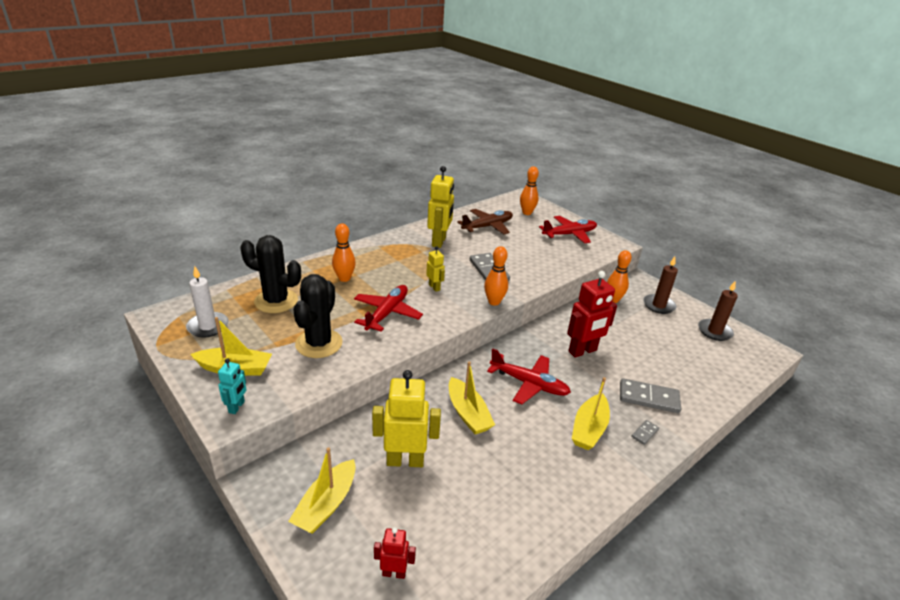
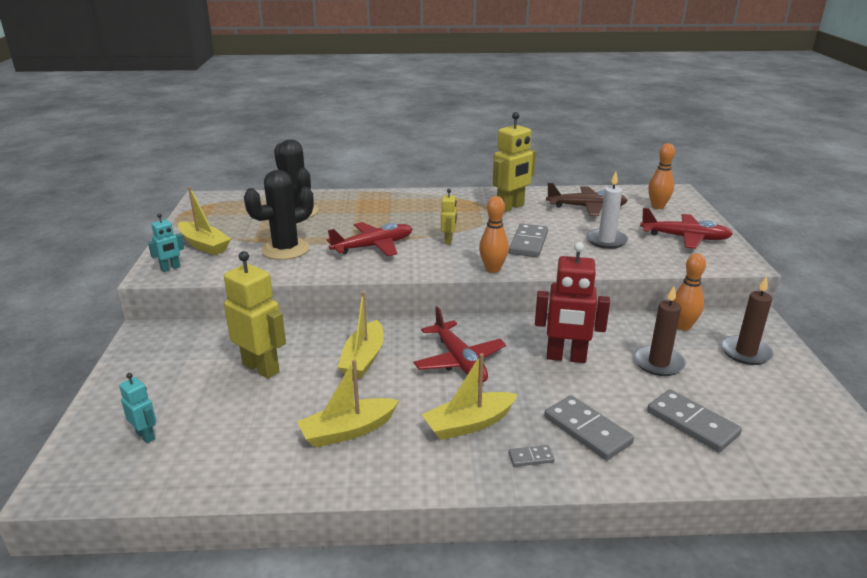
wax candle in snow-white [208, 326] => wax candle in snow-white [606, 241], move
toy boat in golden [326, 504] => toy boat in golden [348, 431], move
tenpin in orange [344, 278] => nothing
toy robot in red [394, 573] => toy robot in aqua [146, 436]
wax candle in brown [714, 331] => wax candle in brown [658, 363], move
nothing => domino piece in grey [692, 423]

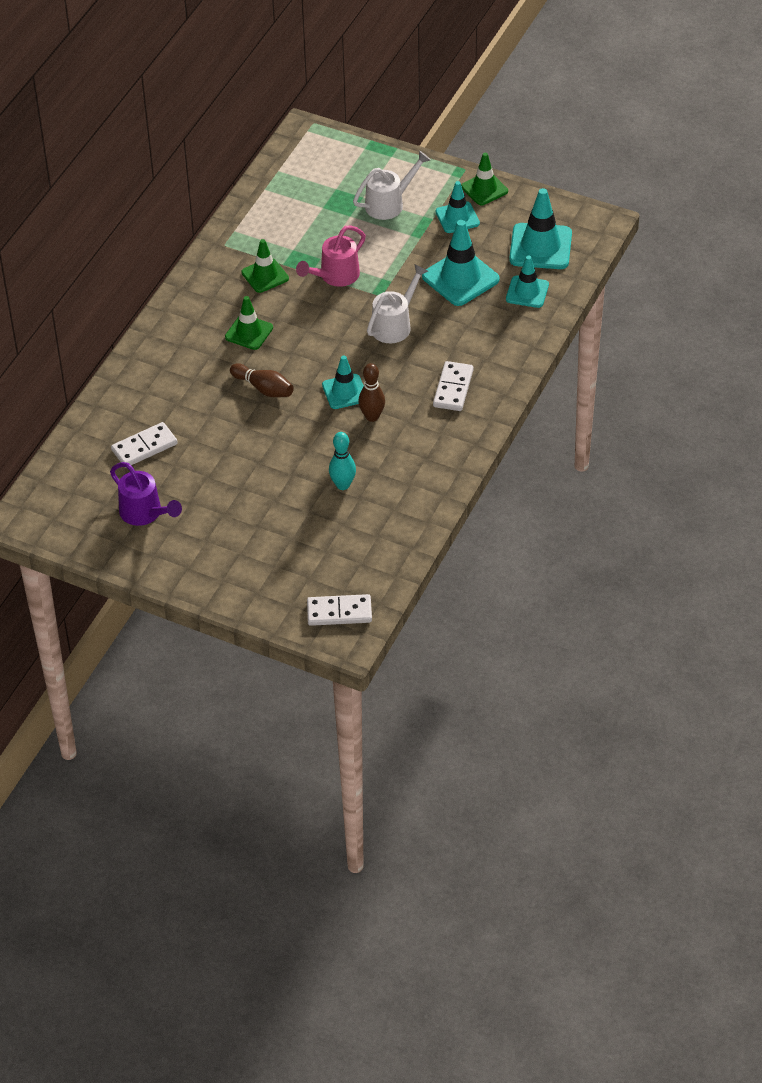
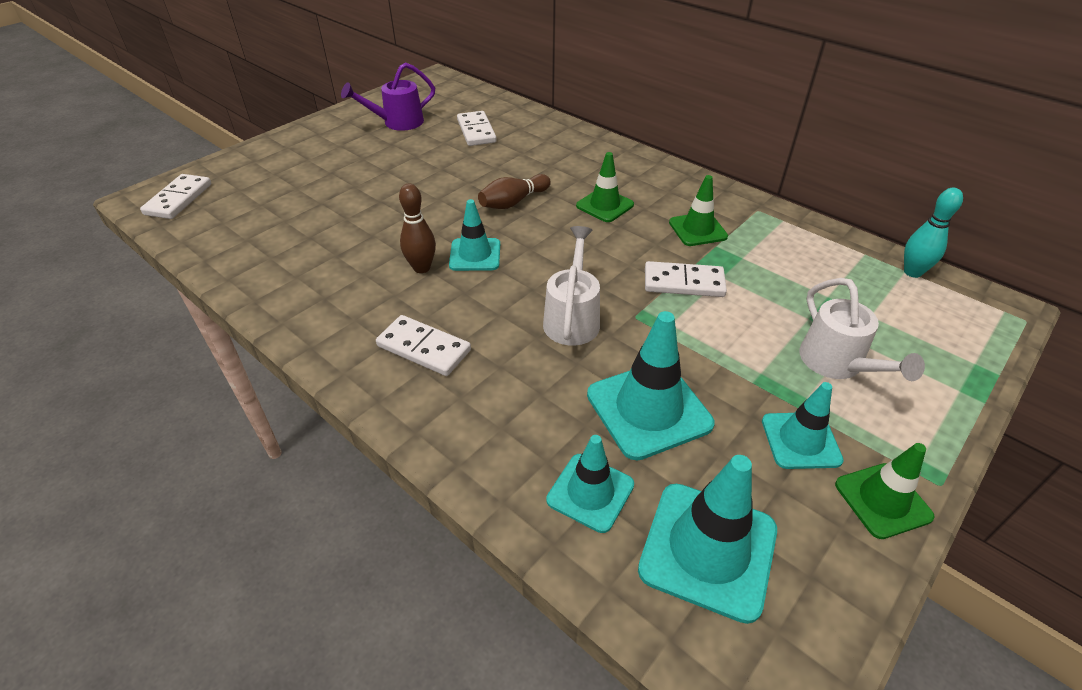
sprinkling can in rosy [335, 276] => domino piece in snow-white [683, 283]
tenpin in aqua [343, 485] => tenpin in aqua [912, 272], move
sprinkling can in snow-white [395, 325] => sprinkling can in snow-white [572, 318], 135 degrees counterclockwise

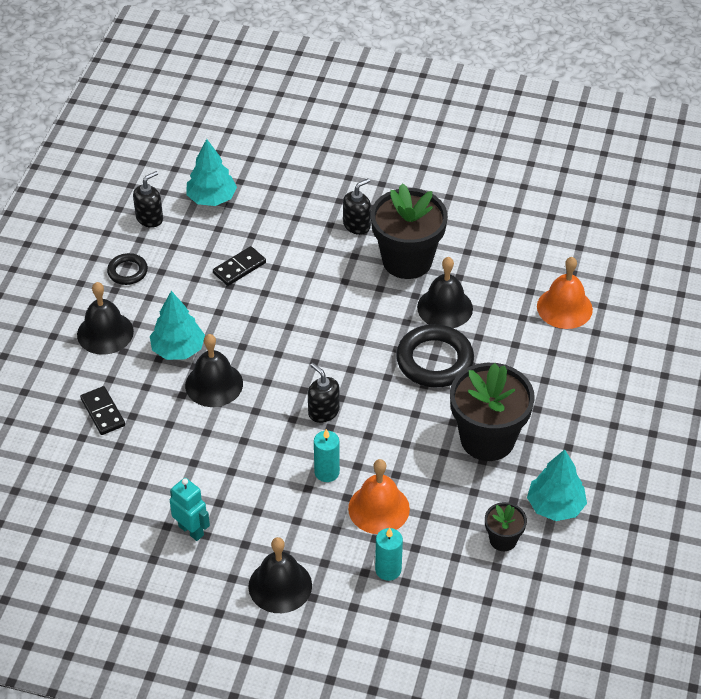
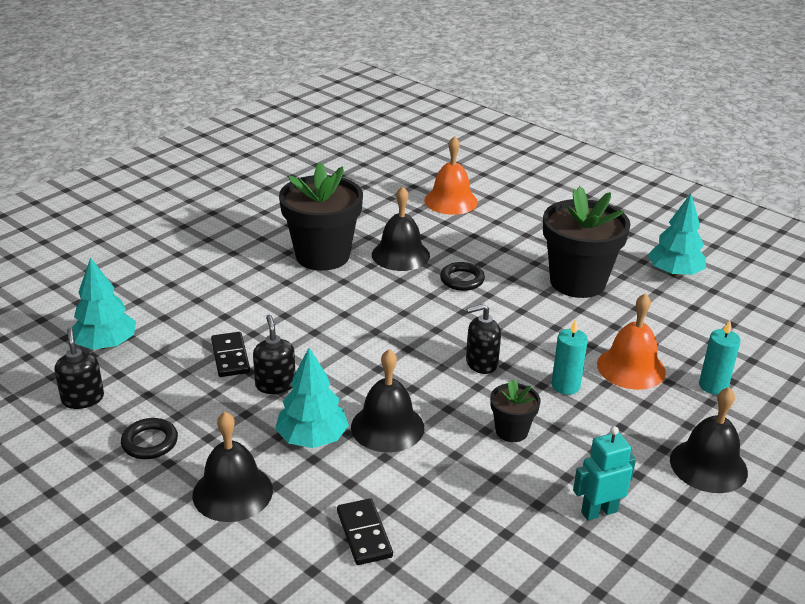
domino piece in ebony [103, 412] => domino piece in ebony [364, 534], 75 degrees clockwise
soap dispenser in ebony [357, 225] => soap dispenser in ebony [275, 384], move
torus in ebony [434, 360] => torus in ebony [462, 280], x0.54
flower pot in ebony [503, 539] => flower pot in ebony [511, 431], move

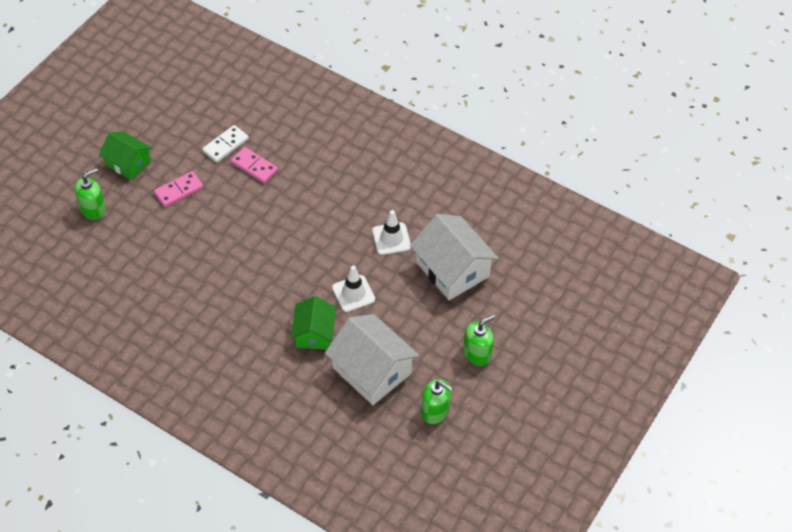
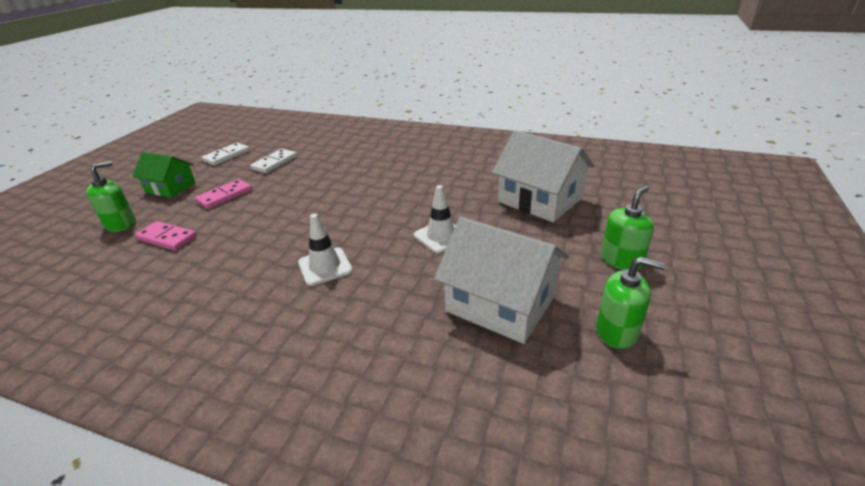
domino piece in rosy [254, 166] => domino piece in rosy [167, 238], move
toy house in emerald [314, 333] => nothing
road cone in snow-white [391, 239] => road cone in snow-white [325, 266], move
nothing => domino piece in snow-white [226, 156]

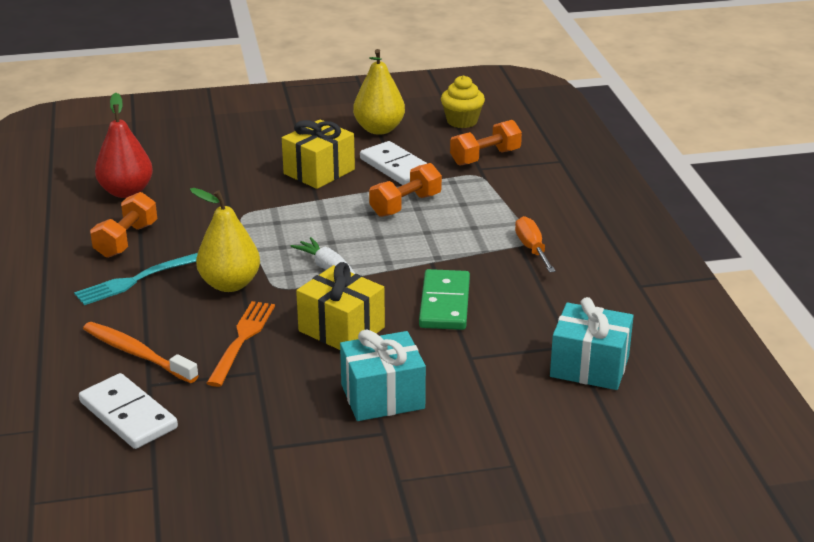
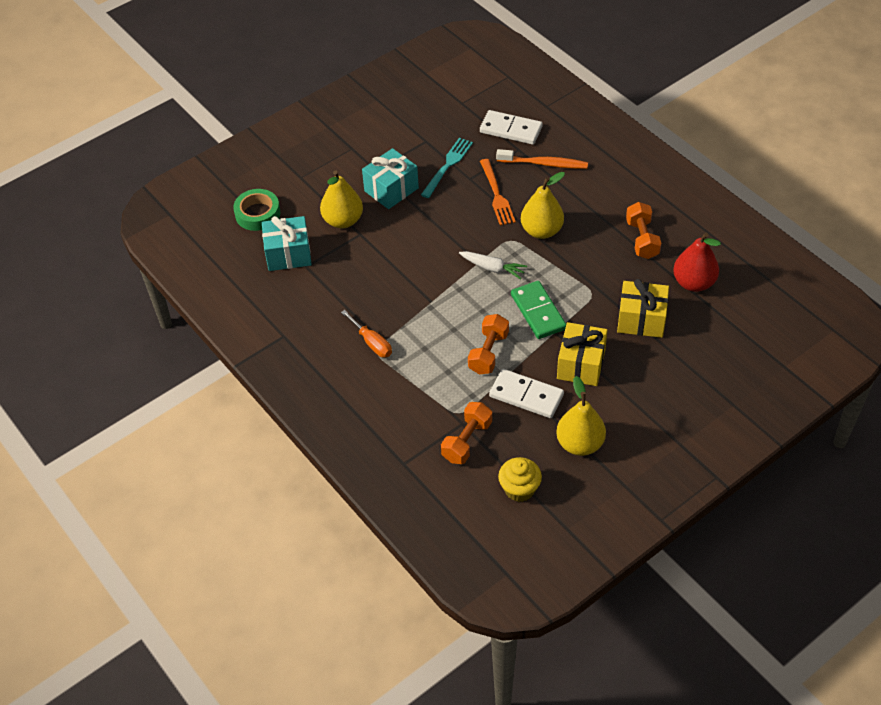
fork in aqua [136, 280] => fork in aqua [447, 166], move
present in golden [341, 329] => present in golden [641, 320], move
domino piece in emerald [444, 303] => domino piece in emerald [538, 312], move
nothing => tape in emerald [257, 214]
nothing => pear fruit in golden [343, 220]

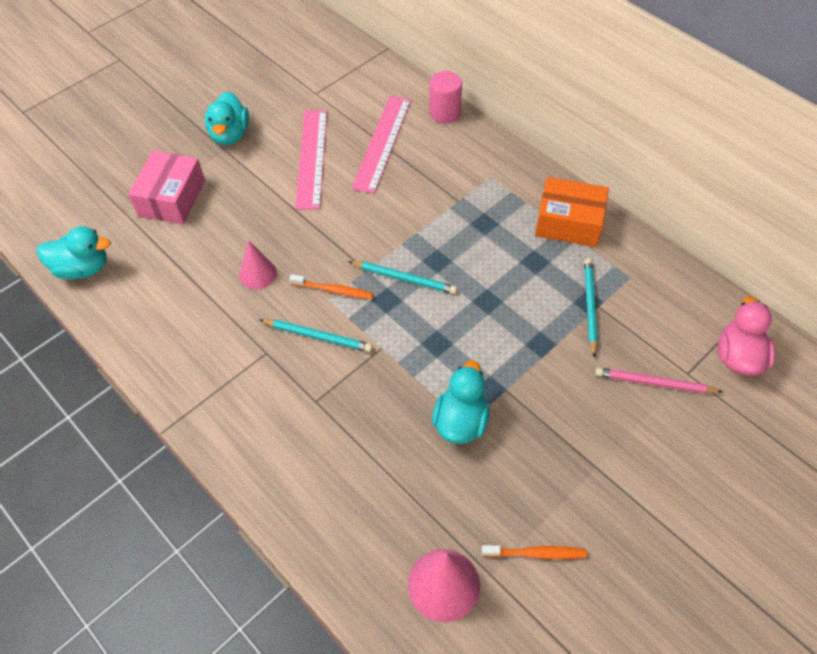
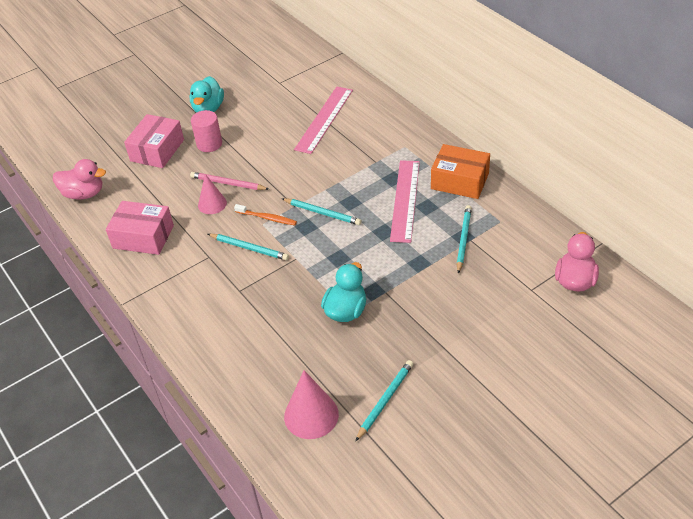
toy duck in aqua [82, 268] => toy duck in rosy [84, 194]
straightedge in rosy [312, 158] => straightedge in rosy [405, 200], move
cylinder in rosy [444, 113] => cylinder in rosy [209, 144], move
toothbrush in orange [536, 553] => pencil in aqua [385, 400]
pencil in rosy [654, 383] => pencil in rosy [228, 183], move
nothing => package in rosy [143, 237]

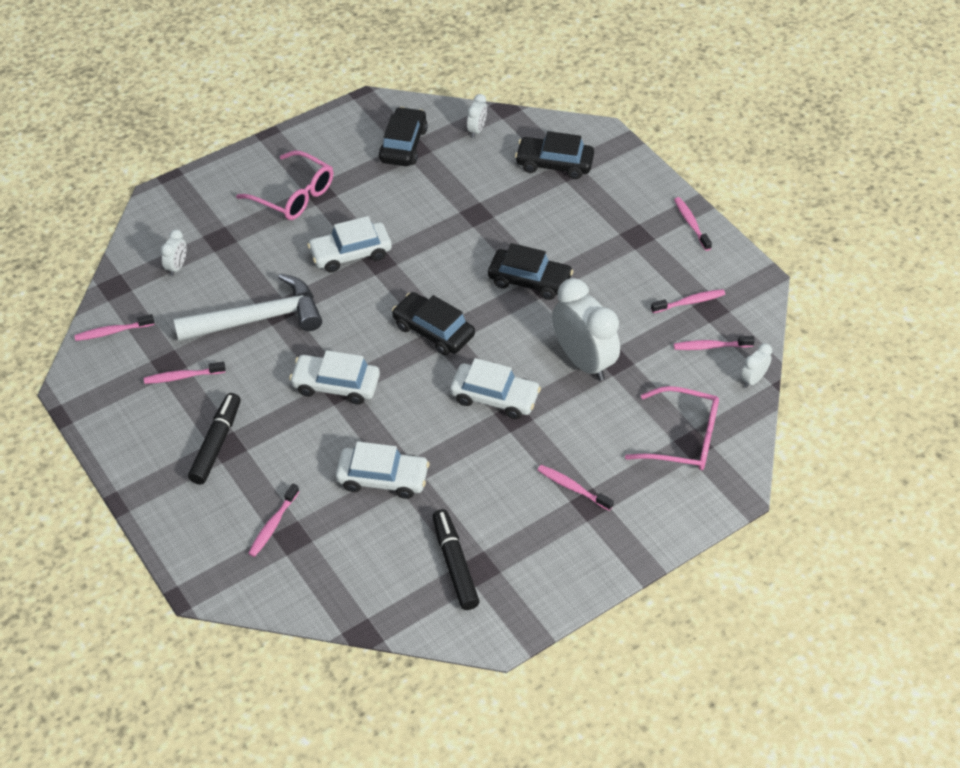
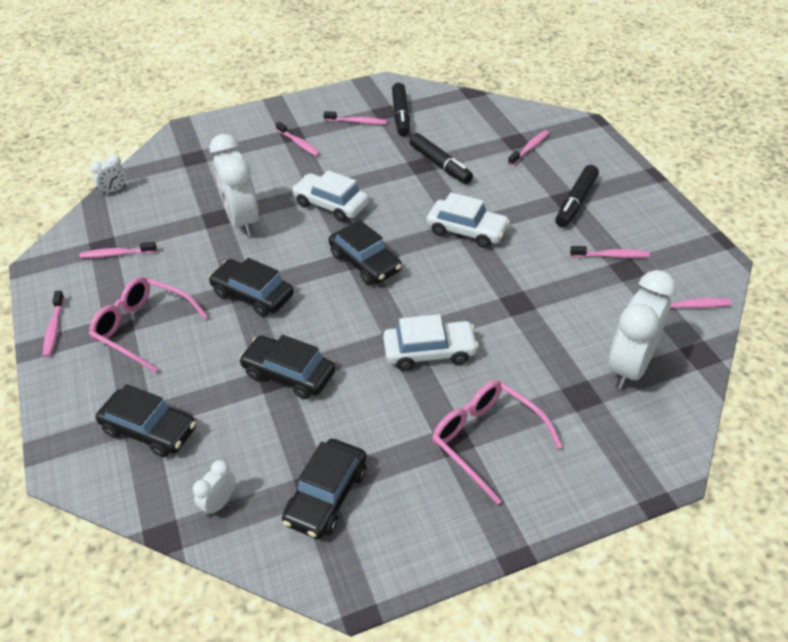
clock in snow-white [177, 267] => clock in snow-white [630, 366], x2.20
hammer in snow-white [258, 318] => nothing
toy car in snow-white [382, 478] => marker pen in ebony [440, 165]
spectacles in rosy [684, 438] => spectacles in rosy [142, 327], move
toothbrush in rosy [710, 346] => toothbrush in rosy [357, 122], move
nothing => toy car in ebony [289, 374]

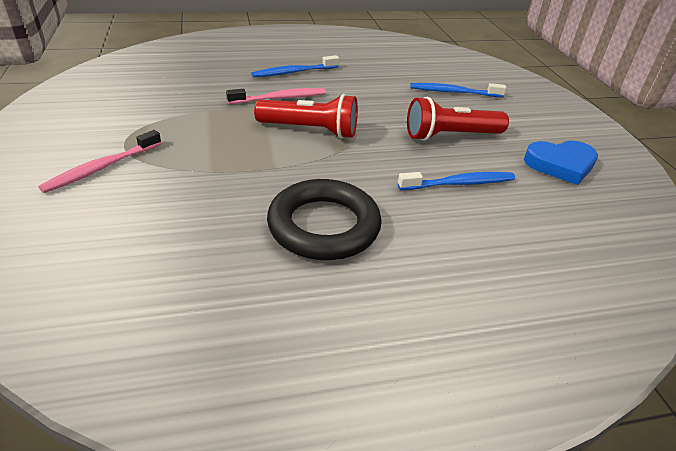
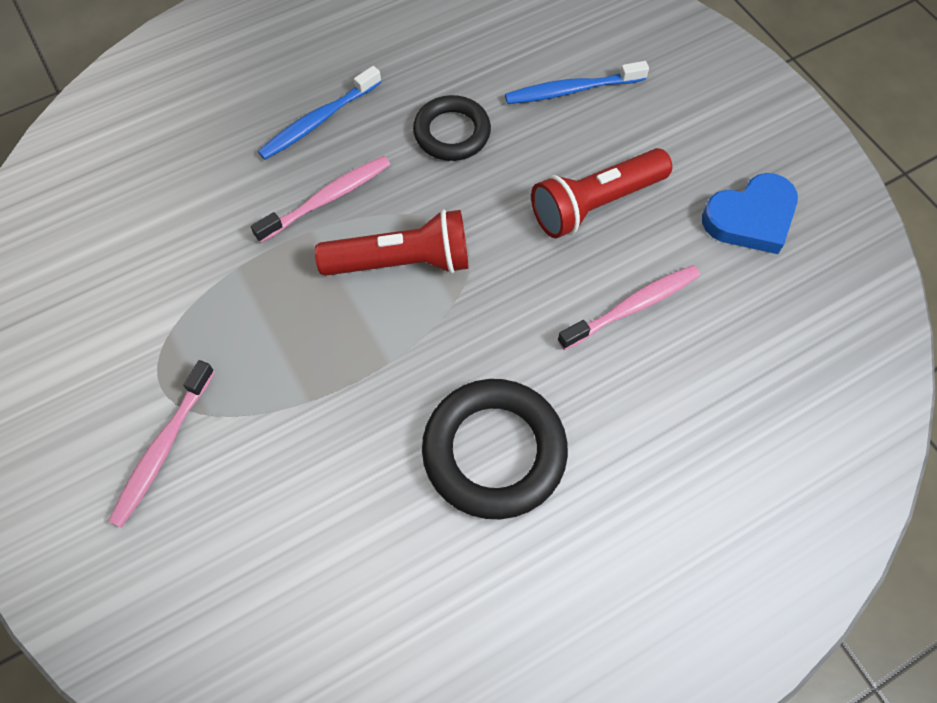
toothbrush in cobalt [459, 183] => toothbrush in rosy [632, 307]
nothing => torus in ebony [452, 133]

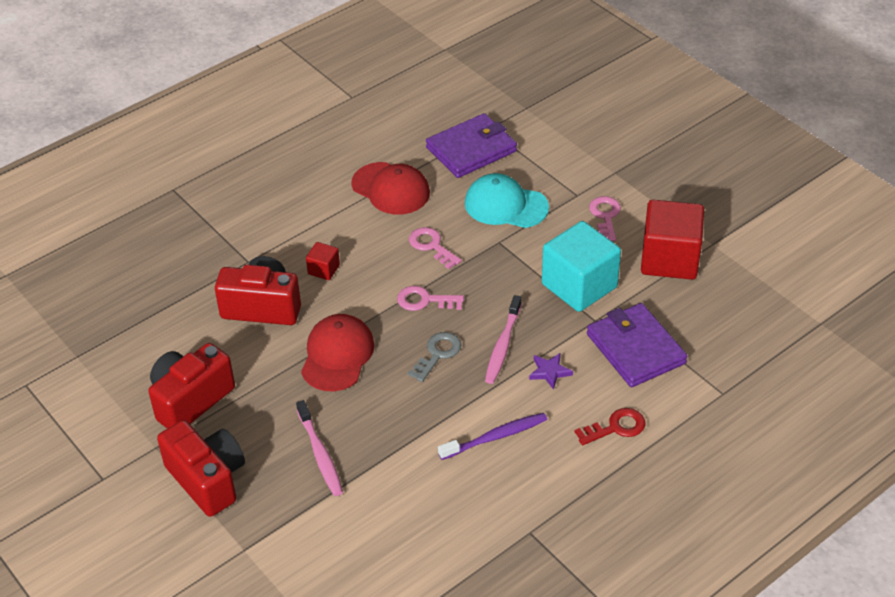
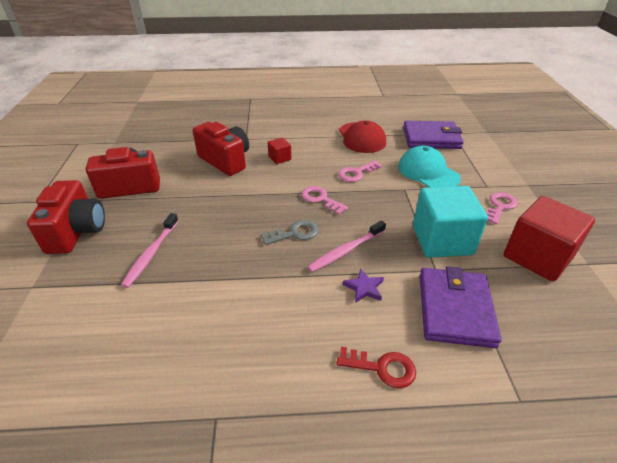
cap in red [337, 355] => nothing
key in rosy [431, 246] => key in rosy [356, 173], 120 degrees counterclockwise
toothbrush in violet [495, 437] => nothing

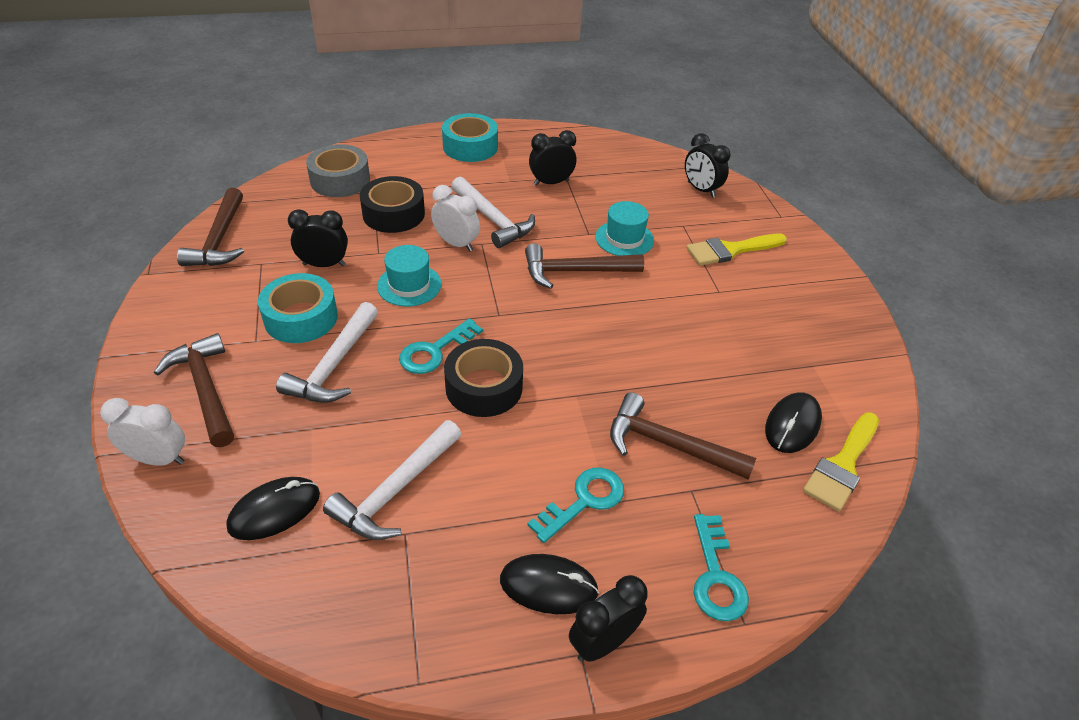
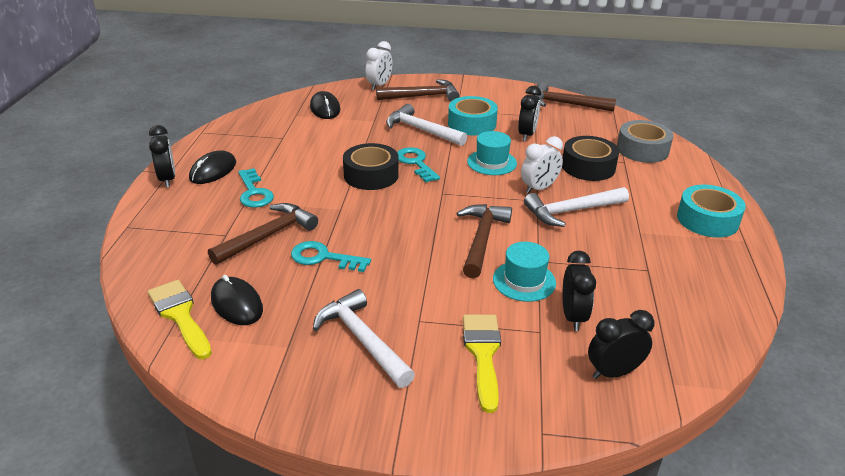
hammer in snow-white [395, 491] => hammer in snow-white [362, 339], move
clock in ebony [551, 183] => clock in ebony [573, 317], move
key in aqua [716, 576] => key in aqua [324, 258], move

